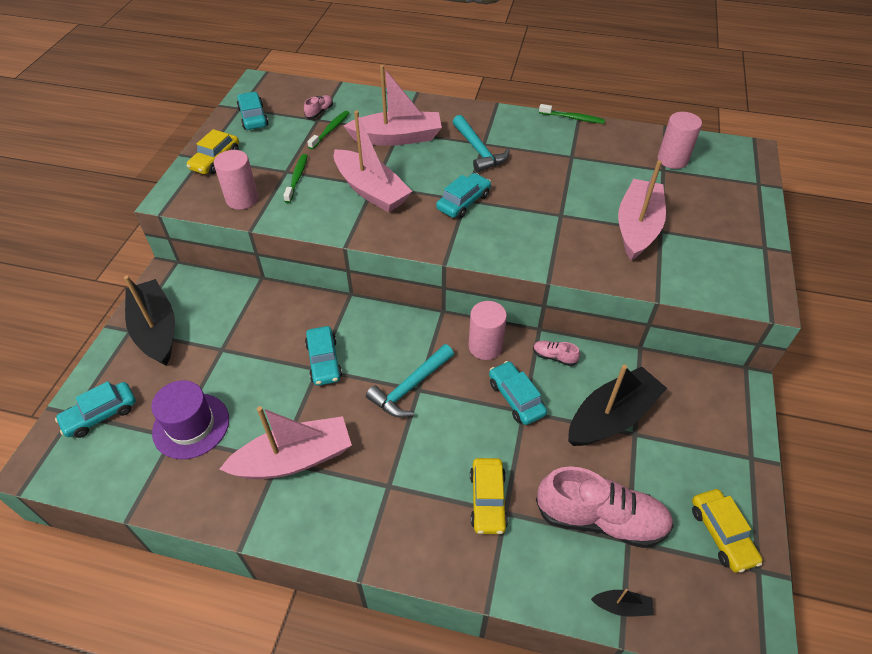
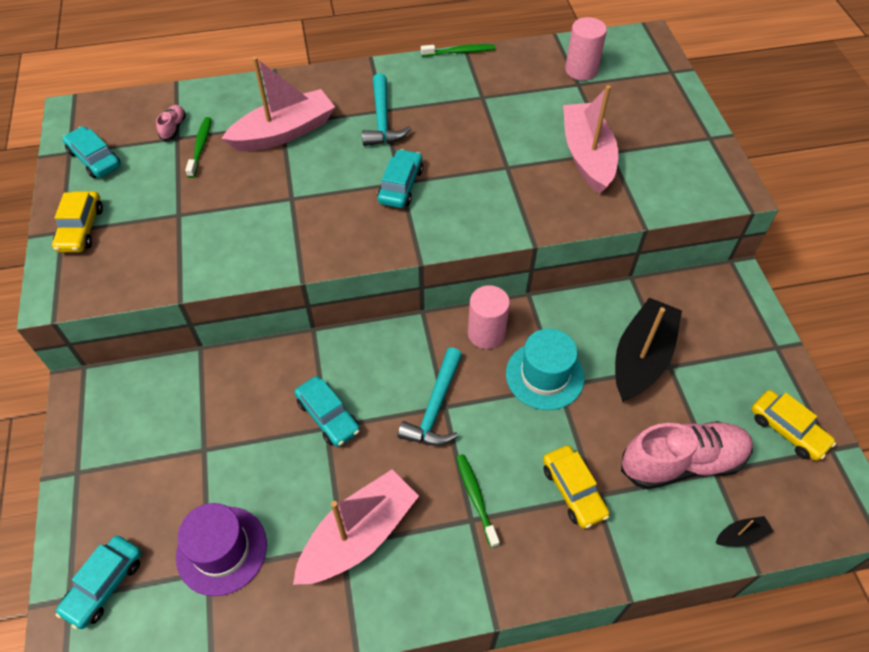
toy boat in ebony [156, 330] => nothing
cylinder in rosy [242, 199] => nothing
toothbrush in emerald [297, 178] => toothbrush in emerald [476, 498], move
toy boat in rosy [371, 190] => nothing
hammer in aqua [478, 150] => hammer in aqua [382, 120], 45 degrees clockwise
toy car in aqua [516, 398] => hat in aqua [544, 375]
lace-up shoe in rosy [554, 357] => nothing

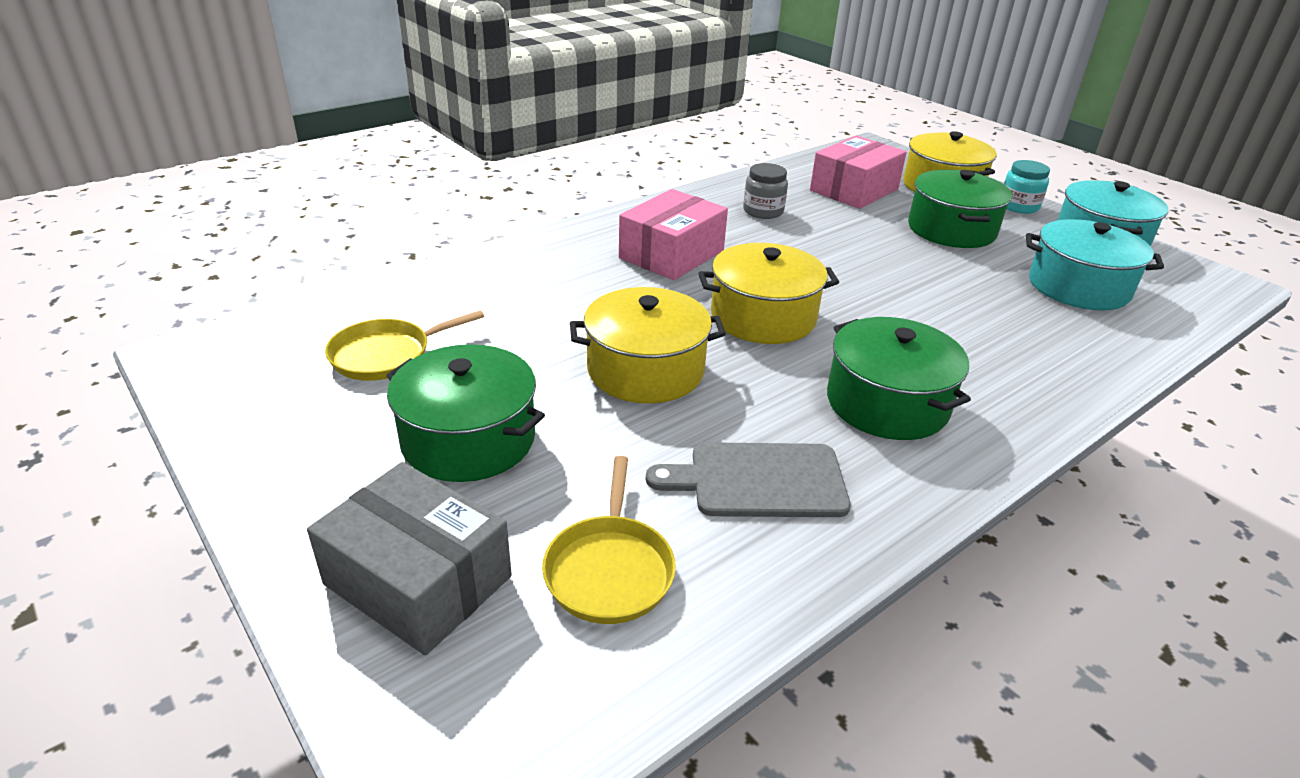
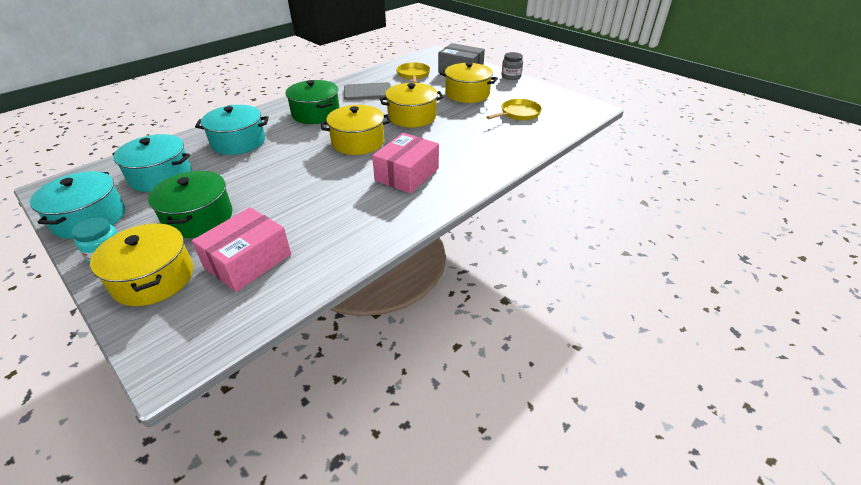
stockpot in emerald [468, 439] => stockpot in golden [467, 94]
jar in grey [763, 211] => jar in grey [511, 76], move
nothing => stockpot in aqua [238, 142]

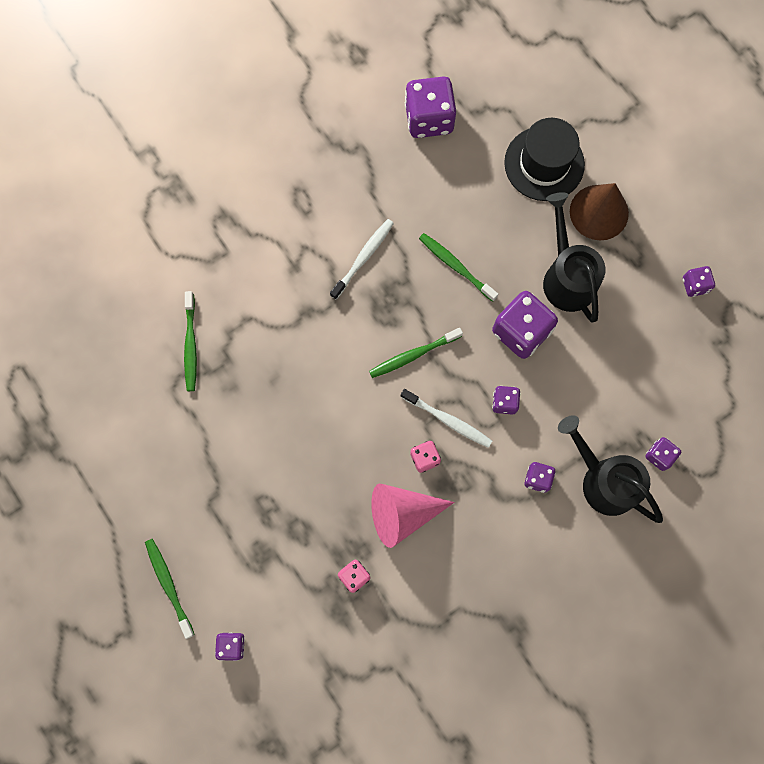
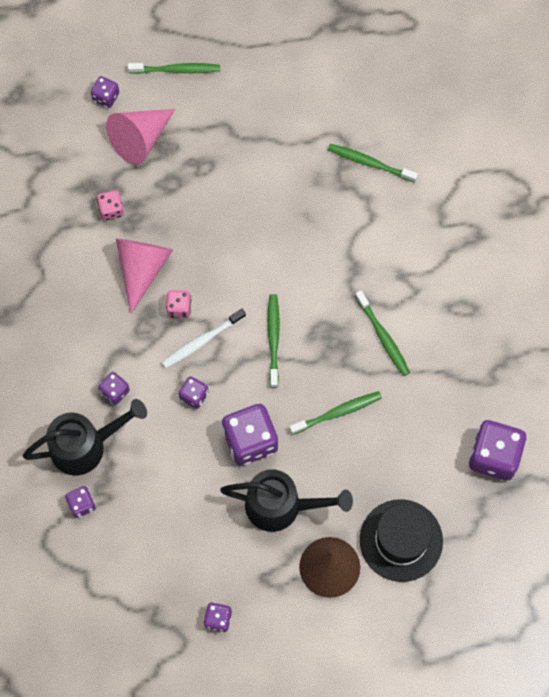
toothbrush in snow-white [363, 258] => toothbrush in emerald [383, 336]
nothing => cone shape in rosy [140, 139]

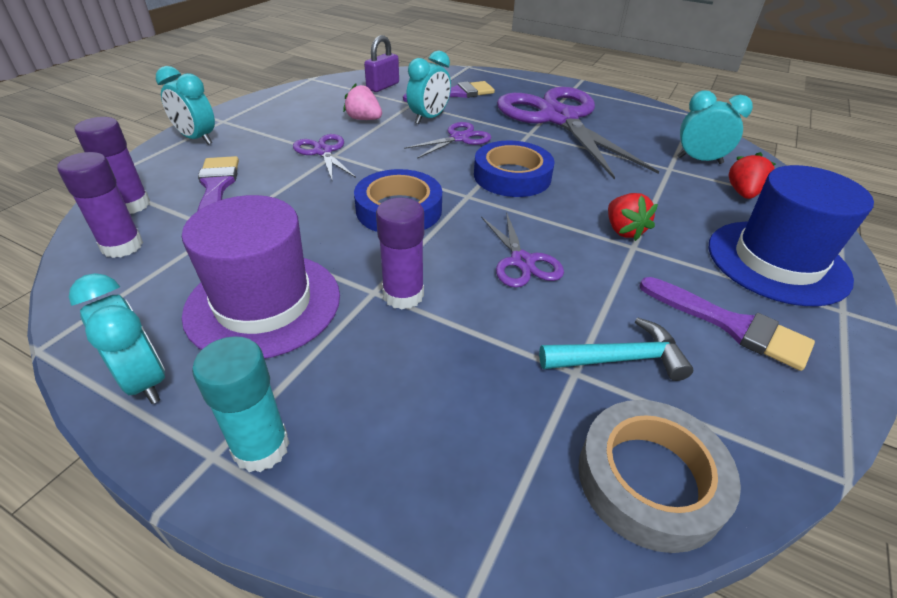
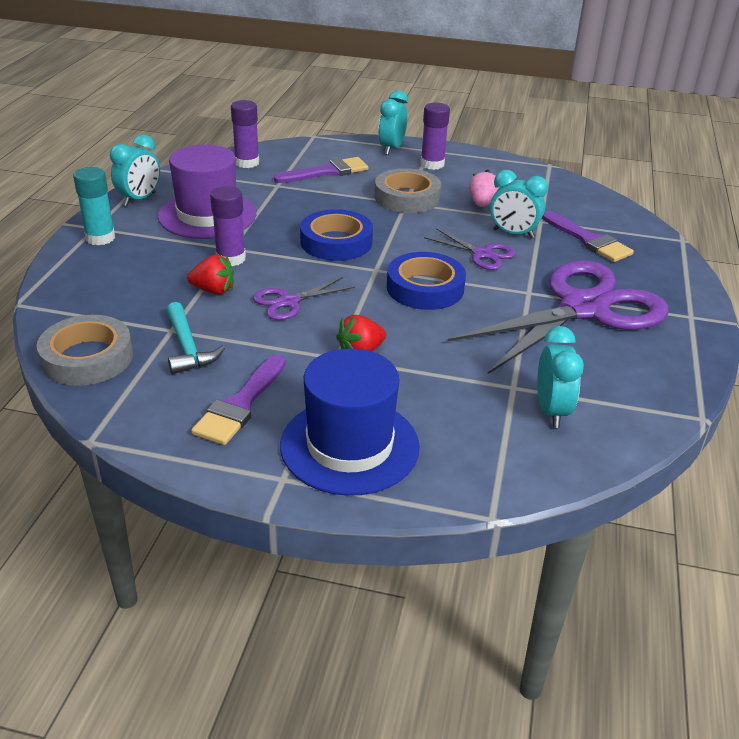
glue in violet [131, 205] => glue in violet [432, 164], move
shears in violet [323, 152] => tape in grey [407, 197]
padlock in violet [383, 86] => nothing
toy strawberry in red [743, 193] => toy strawberry in red [214, 290], move

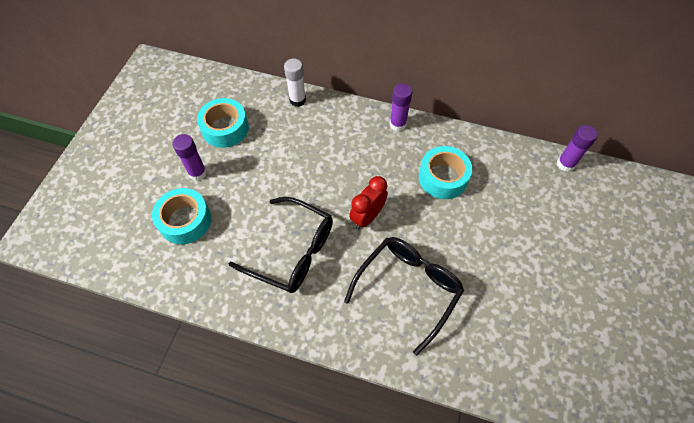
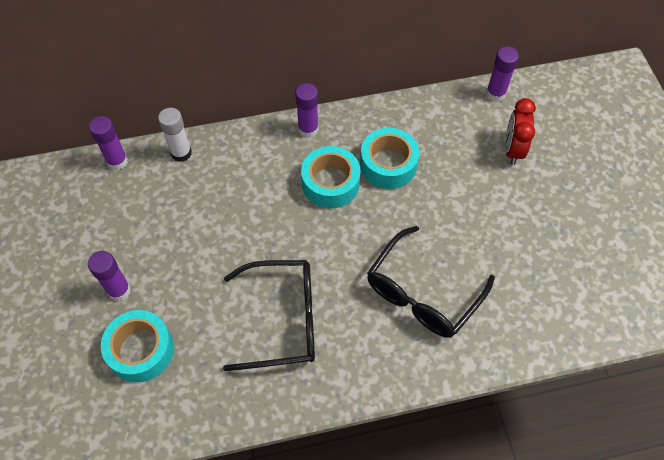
tape in aqua [225, 128] => tape in aqua [330, 183], move
spectacles in ebony [408, 288] => spectacles in ebony [422, 293], 150 degrees counterclockwise
clock in red [367, 216] => clock in red [513, 149], move
nothing => glue in violet [117, 161]

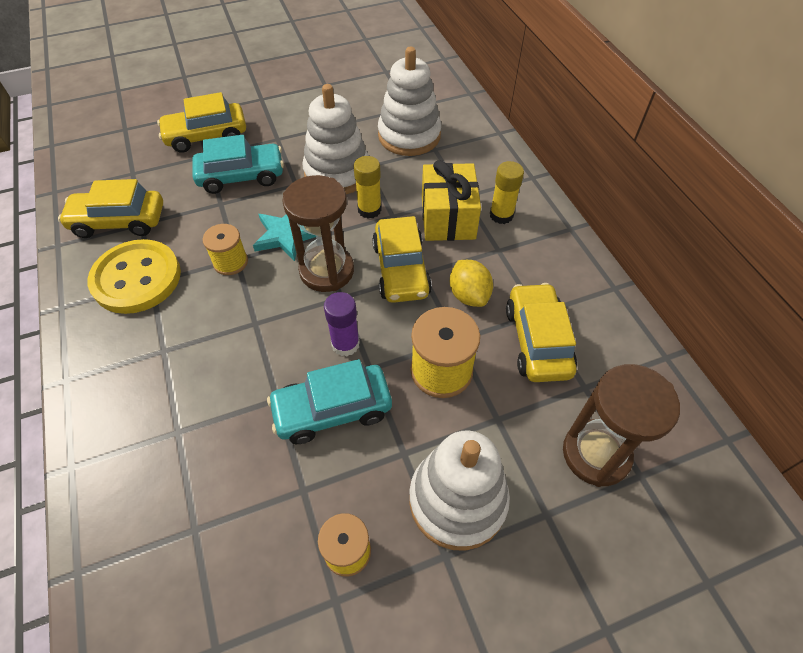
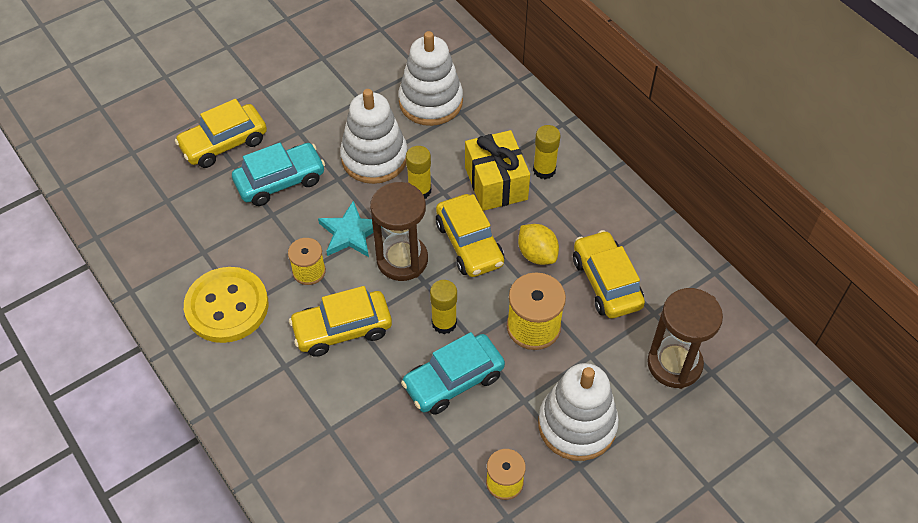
toy car in golden [119, 221] => toy car in golden [342, 329], move
glue in violet [345, 344] => glue in golden [444, 323]

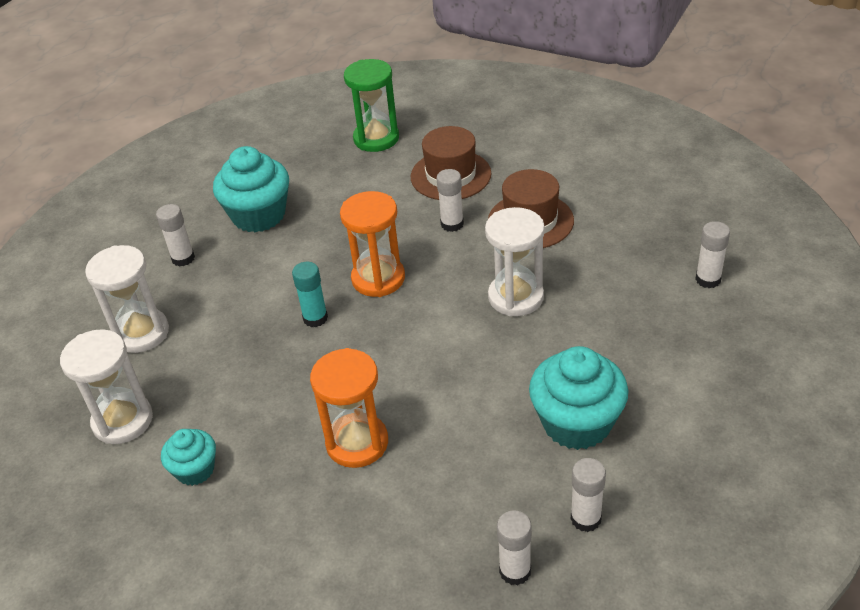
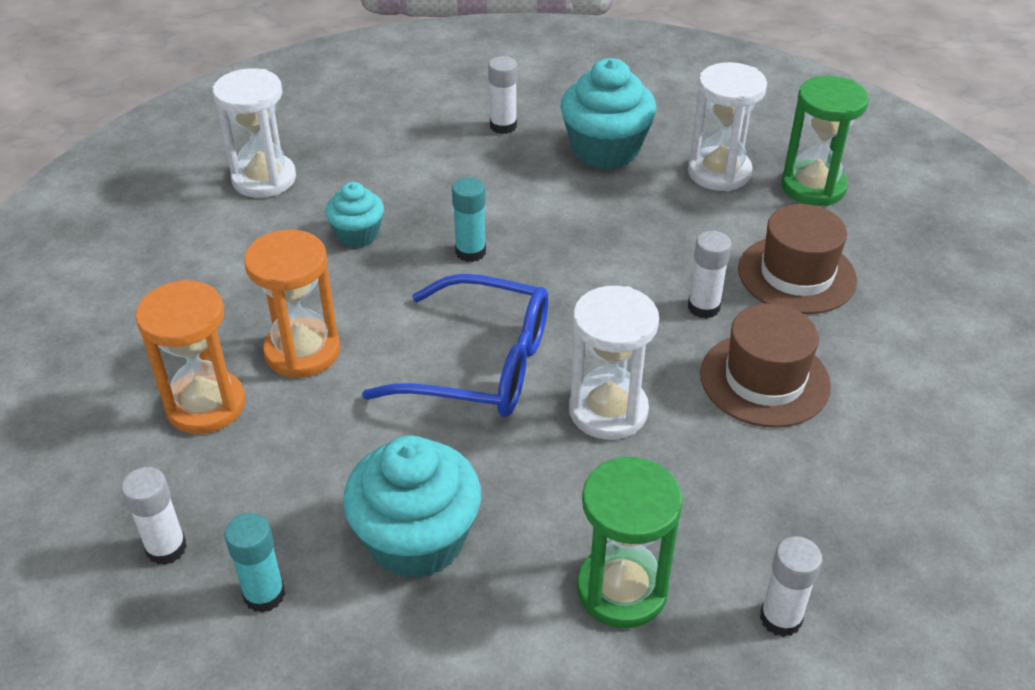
sandglass in snow-white [141, 333] => sandglass in snow-white [719, 172], move
muffin in aqua [195, 470] => muffin in aqua [357, 234], move
sandglass in orange [378, 278] => sandglass in orange [206, 405], move
glue in snow-white [586, 518] => glue in aqua [264, 595]
nothing => spectacles in cobalt [481, 365]
nothing => sandglass in emerald [622, 590]

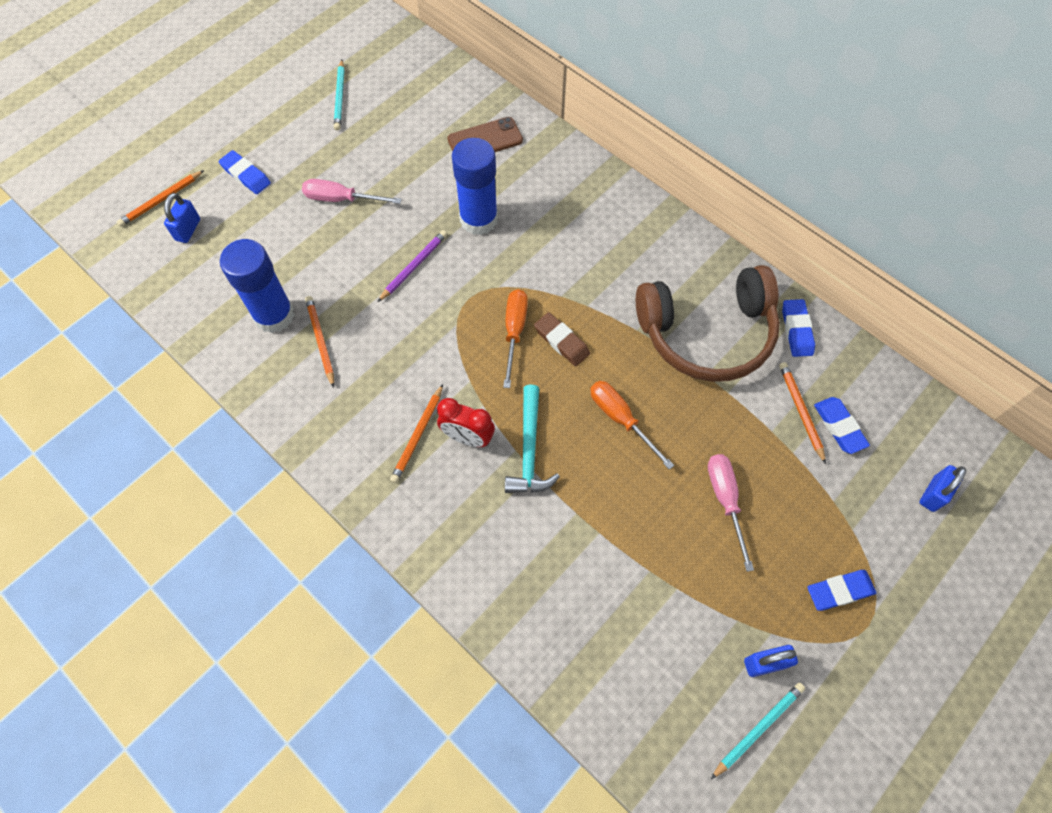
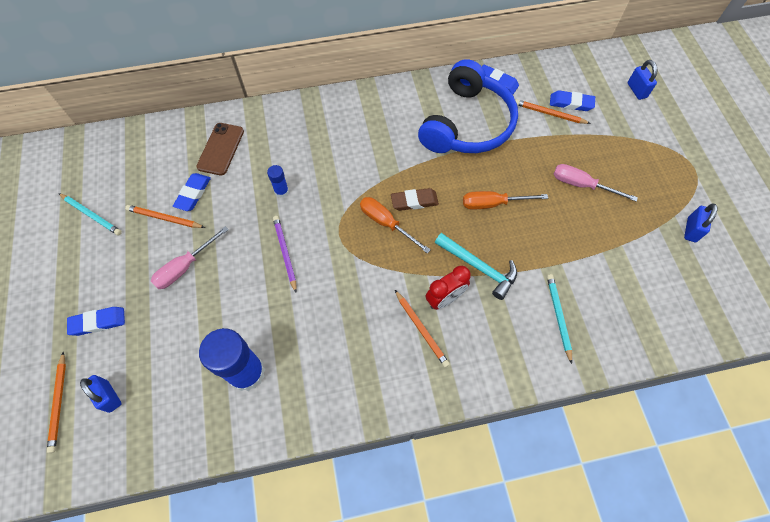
pencil in orange [321, 341] => pencil in orange [164, 218], move
glue in cobalt [478, 219] => glue in cobalt [281, 191], x0.46
headphones in brown [707, 334] => headphones in cobalt [467, 124]
pencil in aqua [758, 729] => pencil in aqua [558, 316], move
gum eraser in cobalt [839, 591] => gum eraser in cobalt [193, 194], move

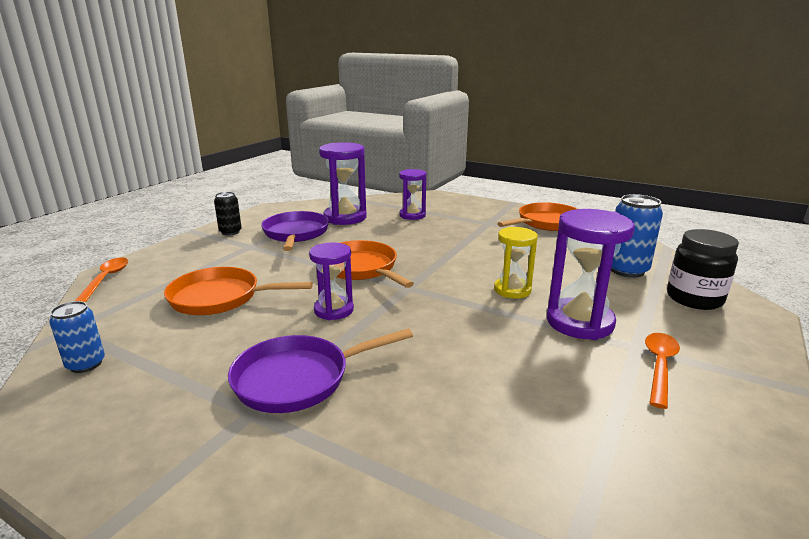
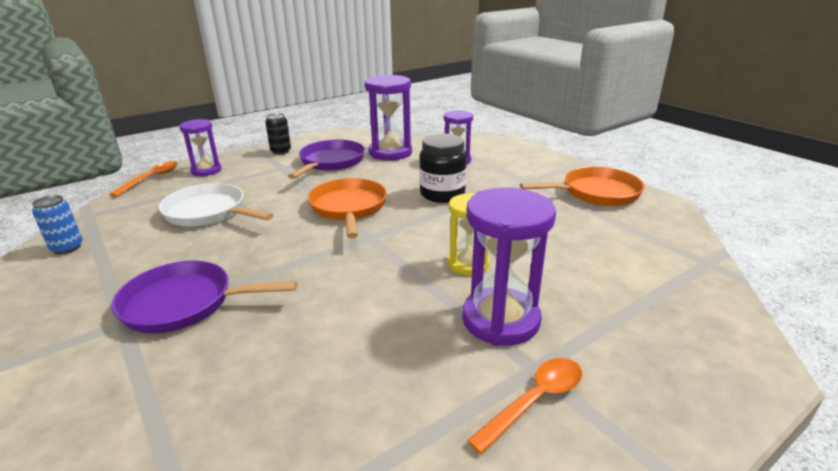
skillet in orange [220, 298] => skillet in snow-white [209, 212]
sandglass in violet [334, 310] => sandglass in violet [206, 170], move
soda can in cobalt [627, 270] => nothing
jar in ebony [694, 299] => jar in ebony [442, 194], move

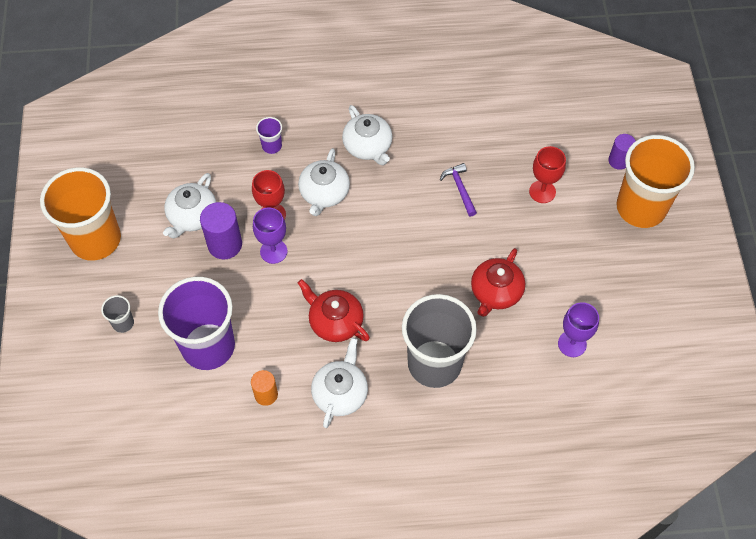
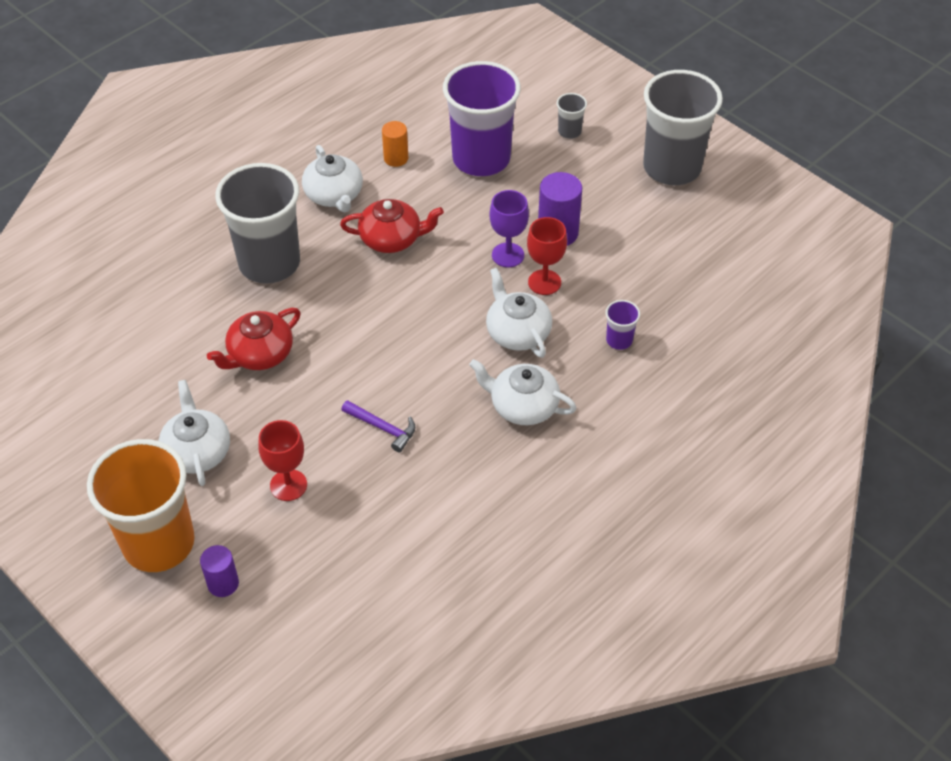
tumbler in orange [95, 239] => tumbler in grey [672, 167]
tea pot in snow-white [192, 216] => tea pot in snow-white [197, 451], move
tea pot in red [495, 292] => tea pot in red [259, 354], 120 degrees counterclockwise
goblet in violet [572, 344] => nothing

